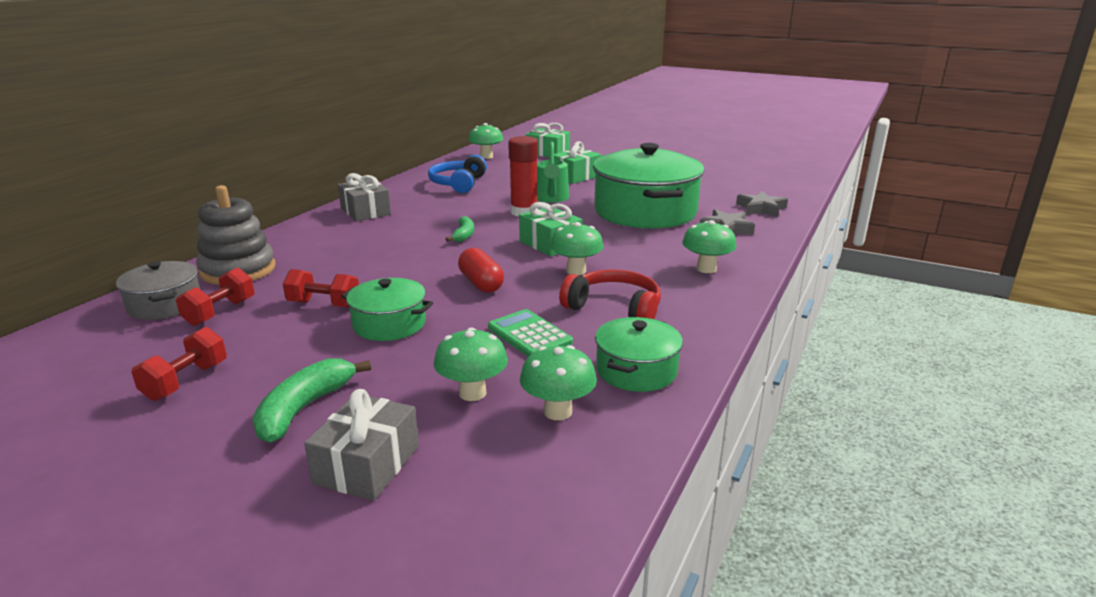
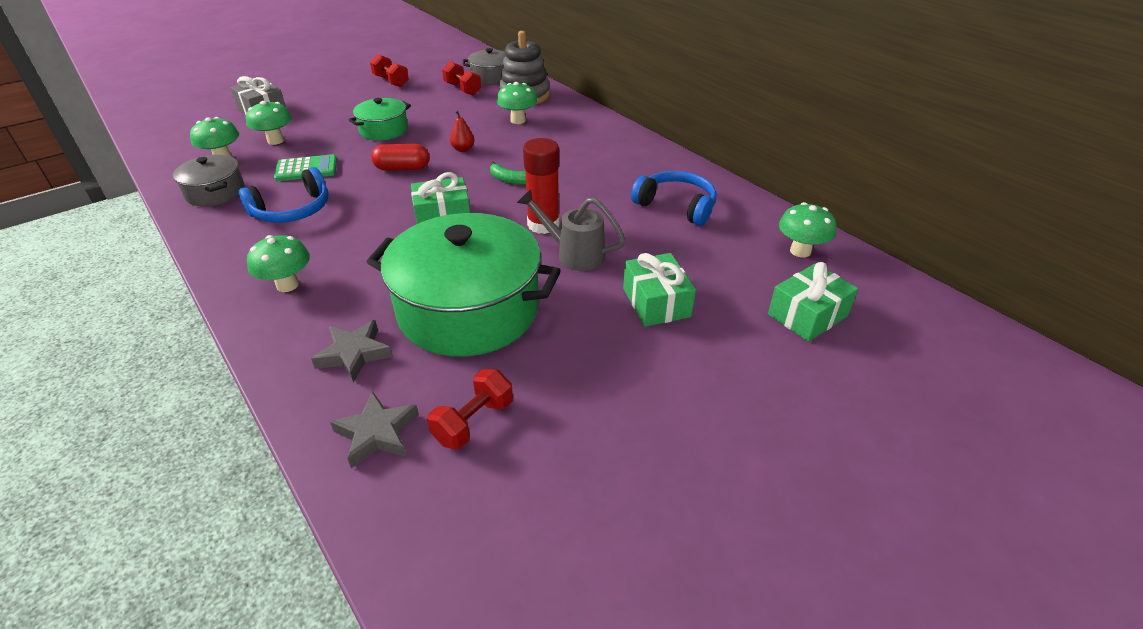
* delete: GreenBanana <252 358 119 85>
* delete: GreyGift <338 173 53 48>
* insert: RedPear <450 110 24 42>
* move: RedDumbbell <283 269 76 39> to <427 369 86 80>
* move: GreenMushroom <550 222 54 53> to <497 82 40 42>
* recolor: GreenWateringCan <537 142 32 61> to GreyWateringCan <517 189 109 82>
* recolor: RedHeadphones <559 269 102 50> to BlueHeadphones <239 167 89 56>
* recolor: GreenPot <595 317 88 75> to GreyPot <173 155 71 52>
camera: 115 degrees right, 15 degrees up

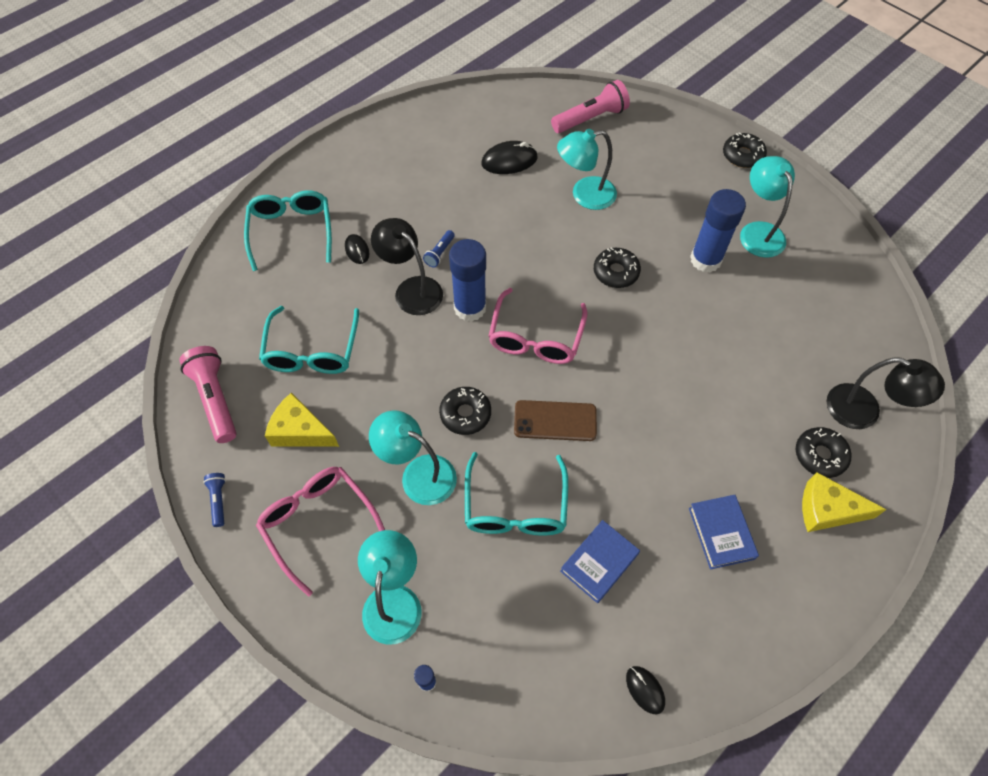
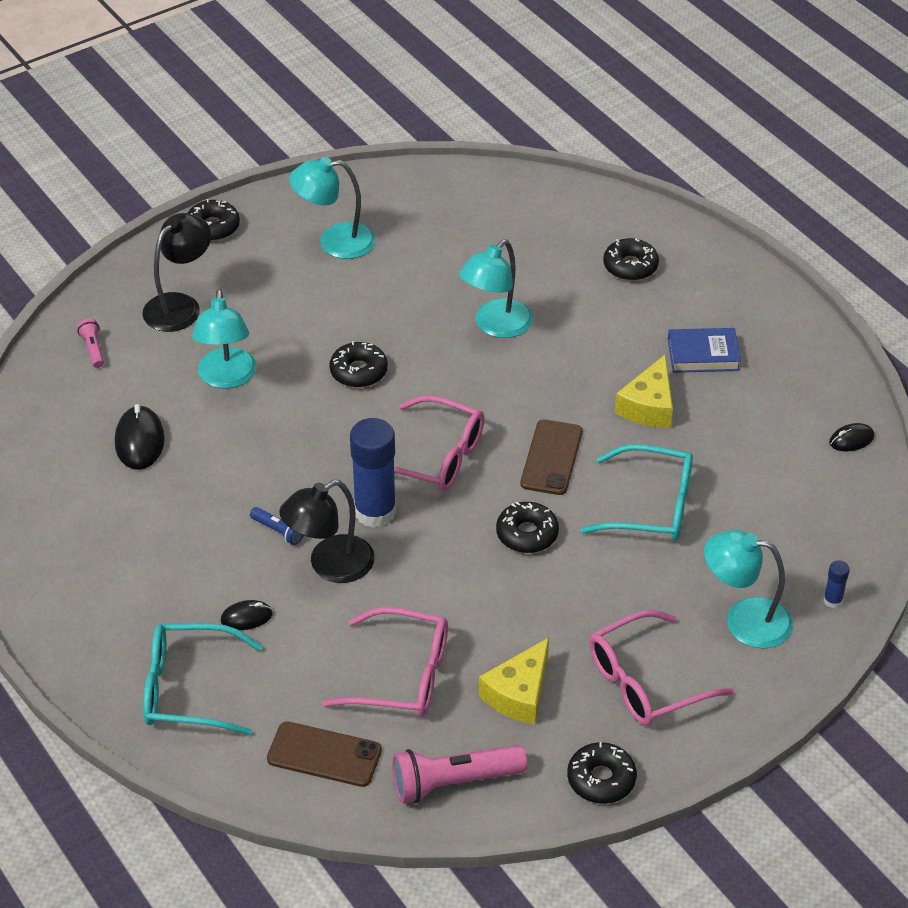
* delete: BlueBook <560 520 80 83>
* delete: BlueGlueStick <690 189 56 83>
* insert: BrownPhone <267 721 115 66>
* move: TurquoiseLamp <369 410 88 95> to <459 240 74 98>
* move: YellowCheese <802 472 85 60> to <615 355 58 73>
* move: BlackLamp <827 357 118 72> to <142 213 69 119>
* replace: BlueFlashlight <203 473 23 54> to BlackDonut <567 742 70 62>
* recolor: TurquoiseGlasses <259 306 100 68> to PinkGlasses <322 607 126 110>
* resize: PinkFlashlight <551 80 79 53> = <77 318 27 50> x0.50
camera: 80 degrees left, 15 degrees down

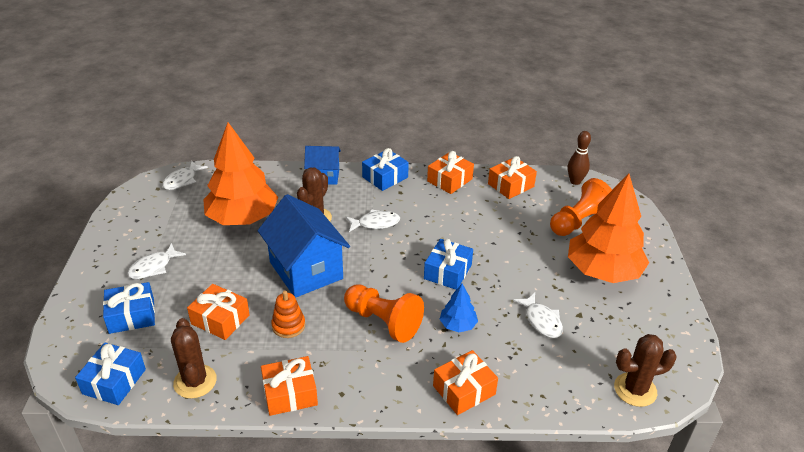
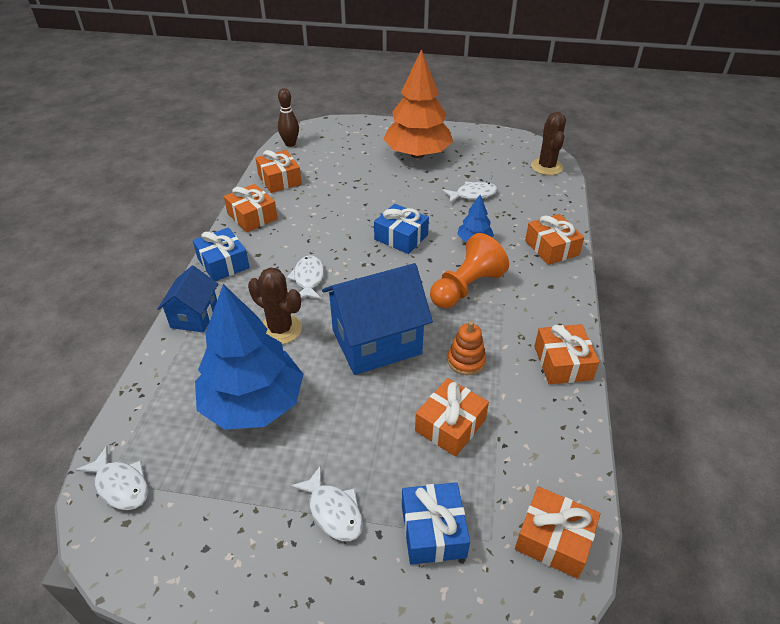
* delete: BrownCactus <171 318 46 80>
* delete: OrangePawn <550 178 62 58>
* recolor: BlueGift <75 342 71 63> to OrangeGift <515 486 85 93>
* recolor: OrangeTree <203 122 75 103> to BlueTree <195 284 108 146>
camera: 80 degrees left, 5 degrees up

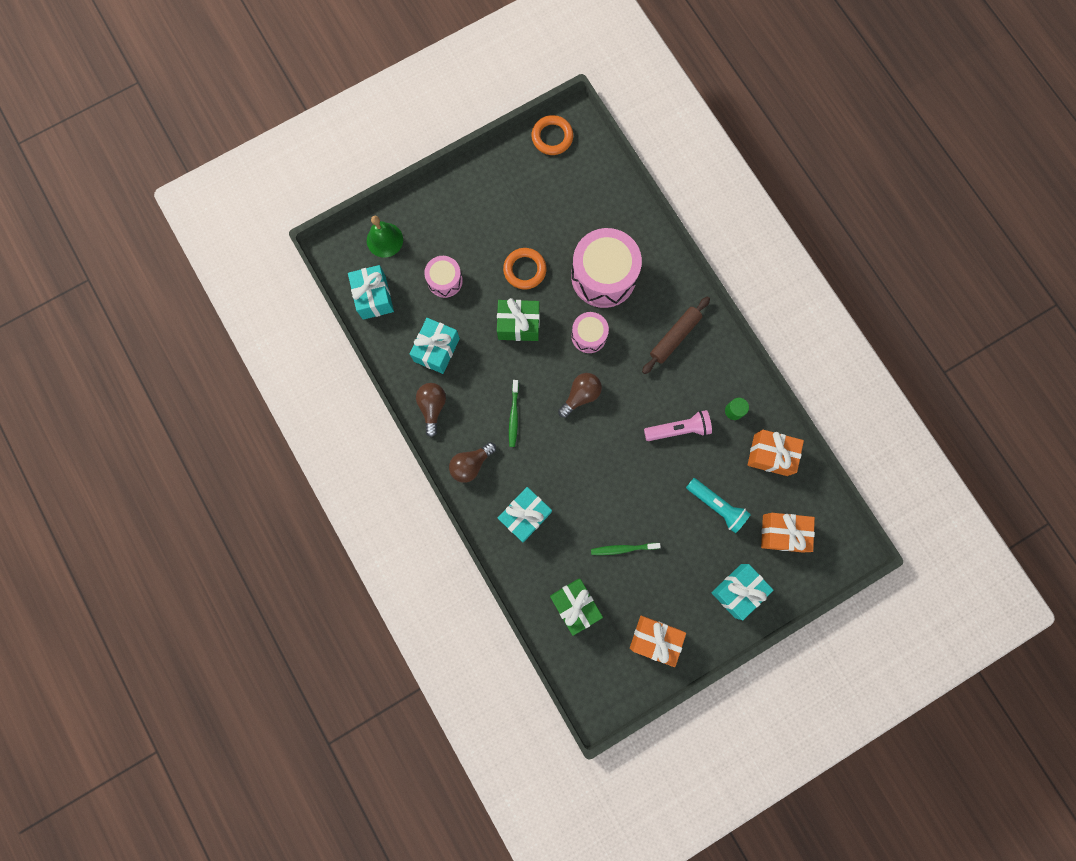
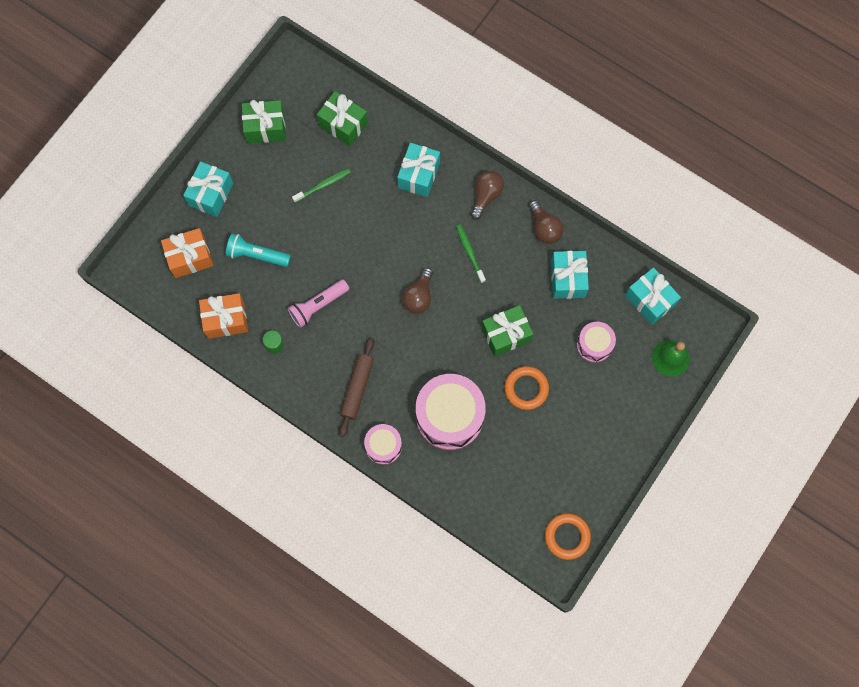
* move: PinkDrum <571 312 38 41> to <364 424 38 41>
* recolor: OrangeGift <630 616 56 51> to GreenGift <242 100 44 44>
camera: 155 degrees right, 5 degrees down

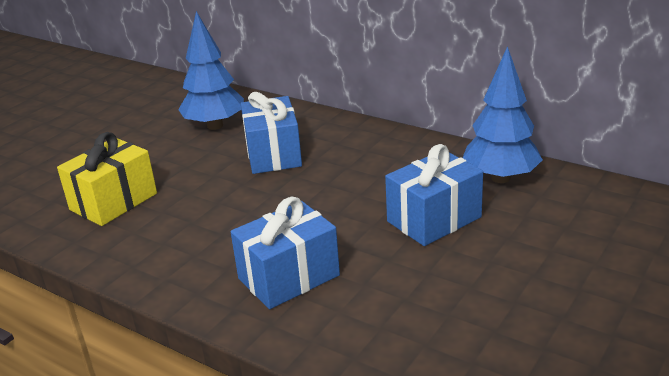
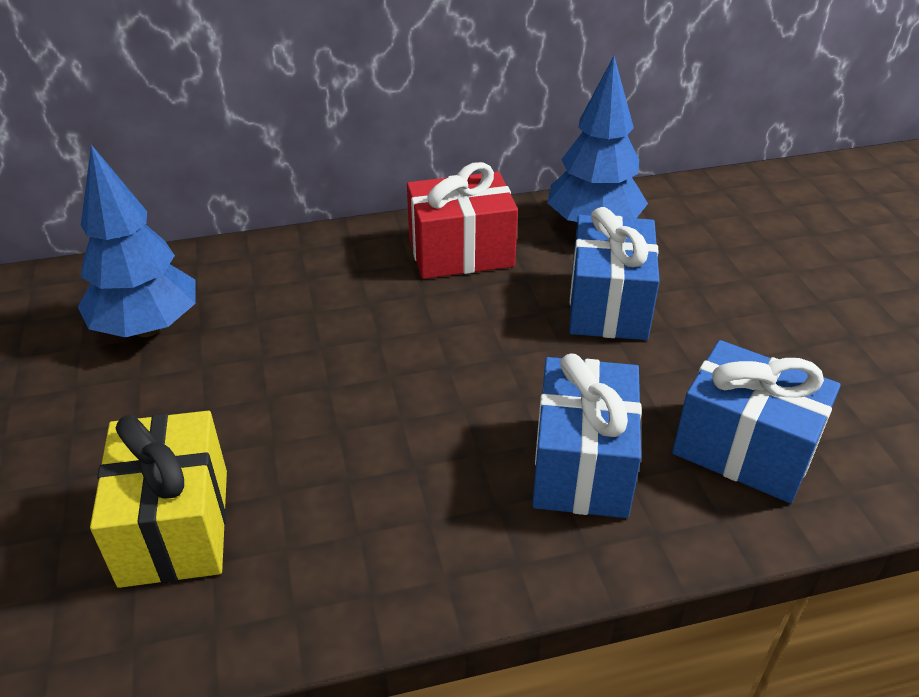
* insert: RedGift <407 162 111 117>
* move: BlueGift <241 92 61 82> to <672 340 169 163>
camera: 50 degrees left, 10 degrees up

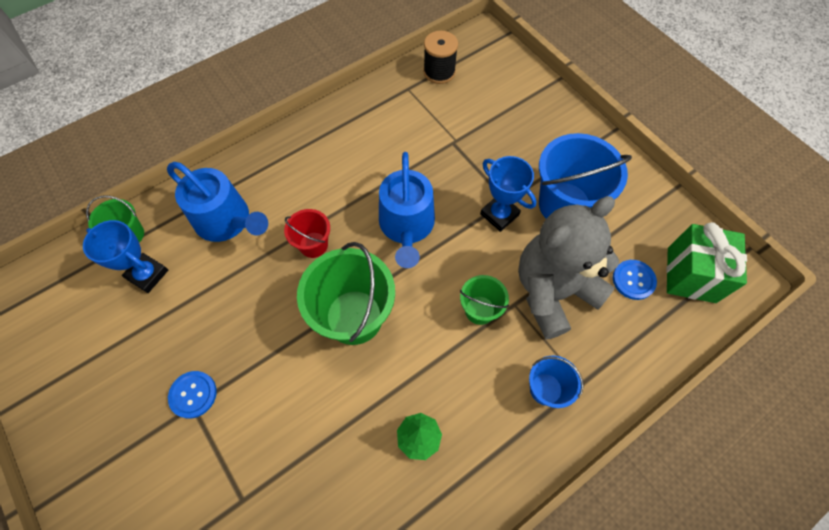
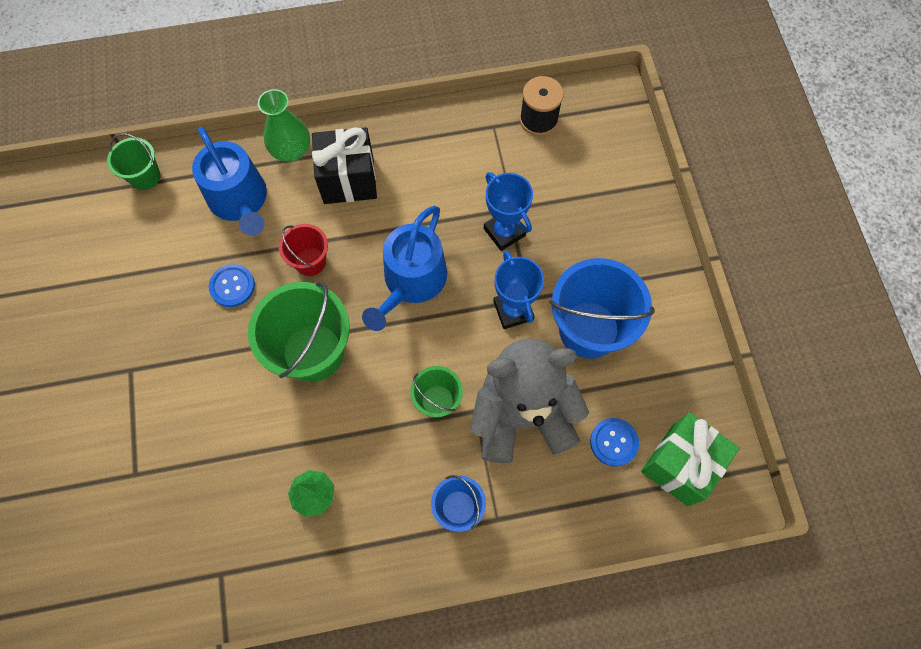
* insert: GreenVase <258 89 52 73>
* insert: BlackGift <312 127 65 77>
* move: BlueTrophy <83 220 85 73> to <484 172 49 79>
* move: BlueButton <168 371 49 48> to <209 264 46 43>
camera: 25 degrees right, 5 degrees up

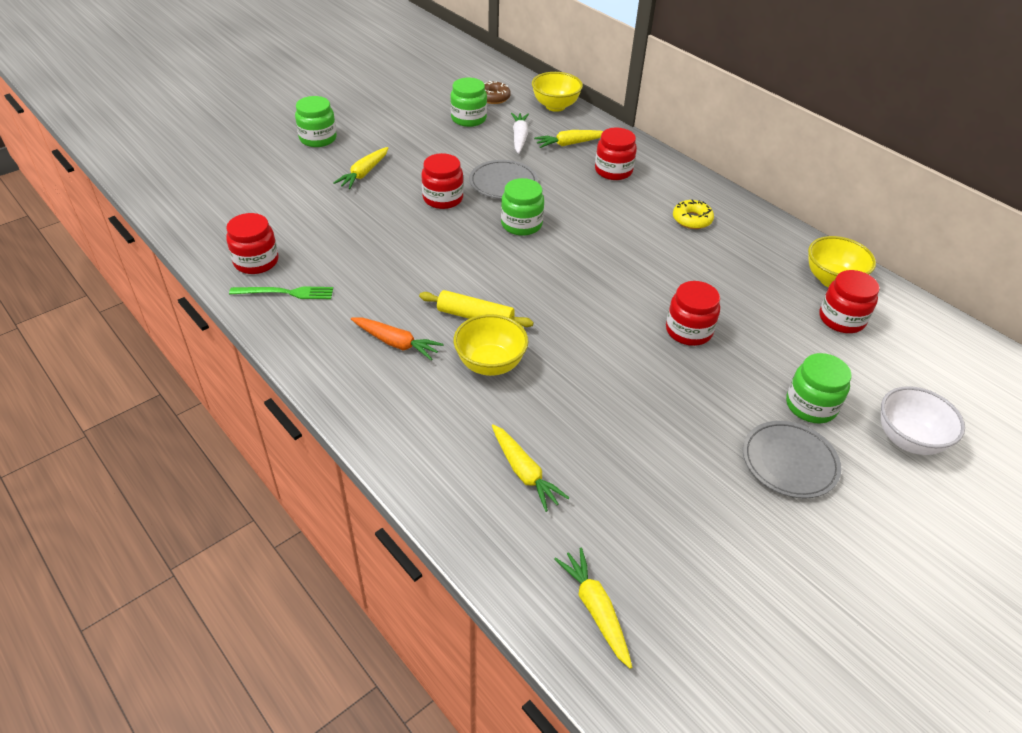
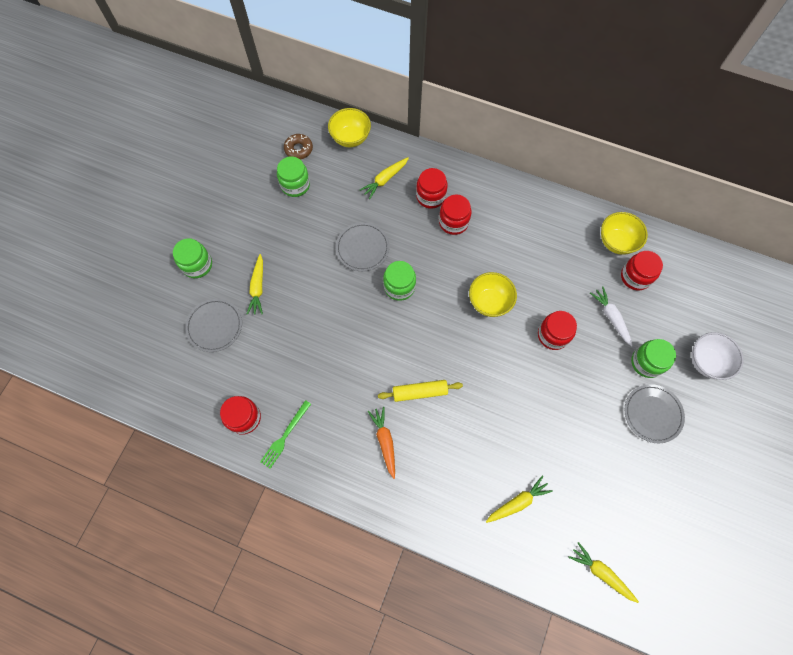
* delete: YellowDonut <673 199 41 30>
* insert: GreyPlate <185 299 57 53>
* move: RedJar <421 153 43 56> to <439 194 33 41>
* move: YellowBowl <454 314 74 62> to <469 272 48 45>
* move: WhiteCarrot <511 113 18 41> to <590 286 43 60>
* rotate: GreenFork <229 287 104 12> = <260 400 51 69> 150 degrees clockwise
* rotate: OrangeCarrot <351 317 92 43> = <368 407 27 72> 105 degrees counterclockwise
* rotate: YellowCarrot <492 424 77 88> = <486 476 67 47> 60 degrees counterclockwise
camera: 25 degrees left, 25 degrees up

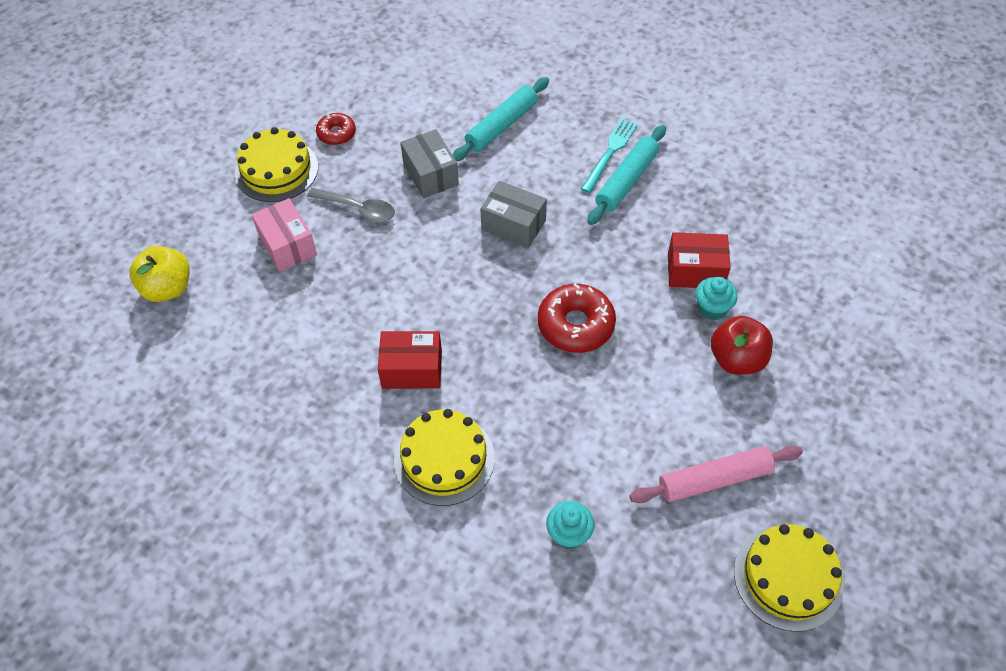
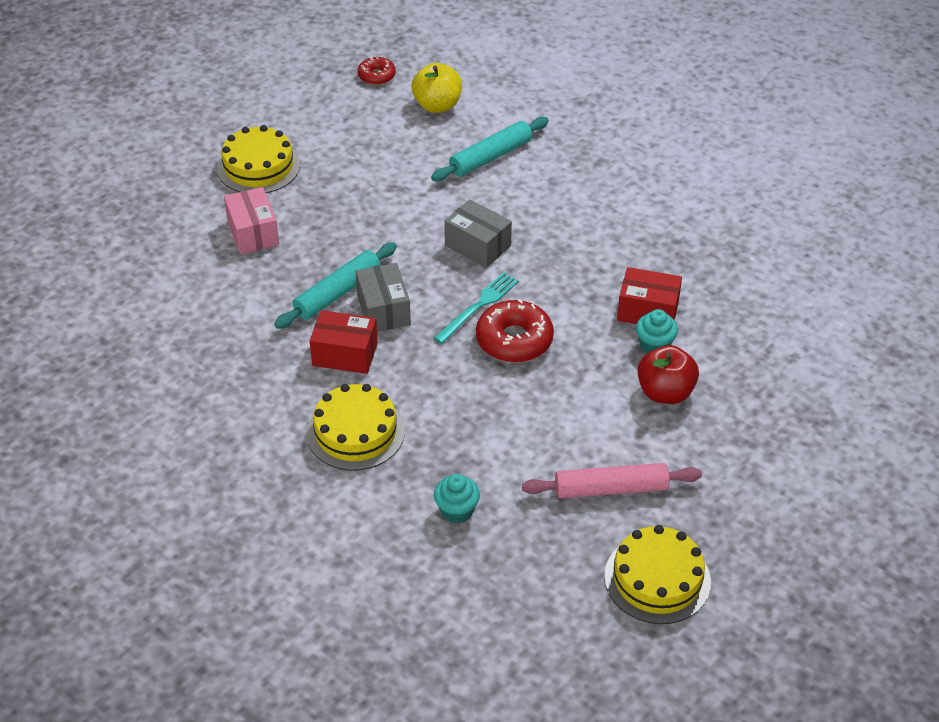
* delete: GreySpoon <307 188 88 34>
* move: YellowApple <129 246 61 56> to <412 63 50 50>
* move: RedDonut <316 113 40 32> to <358 56 38 29>
* move: GreyBox <400 129 59 69> to <356 263 55 69>
* move: TurquoiseFork <581 118 57 75> to <434 272 85 72>
* move: TurquoiseRollingPin <587 125 79 100> to <274 242 123 87>
camera: 10 degrees right, 10 degrees down

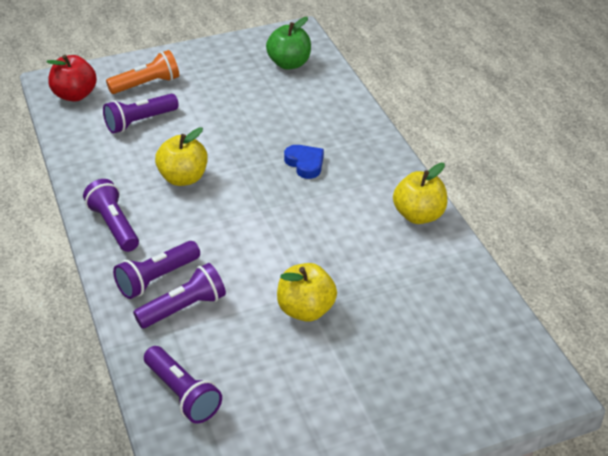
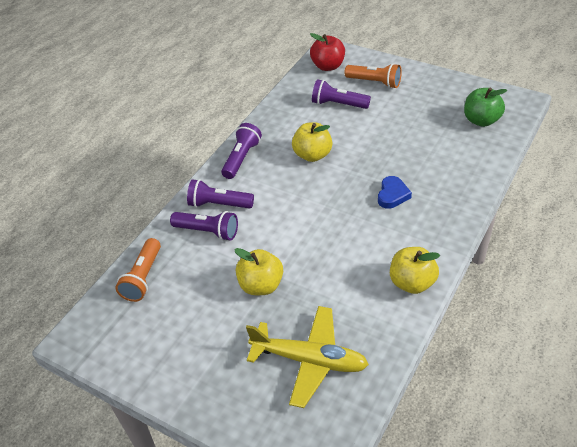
* insert: YellowPlane <246 306 123 102>
* recolor: PurpleFlashlight <144 346 78 78> to OrangeFlashlight <115 238 46 64>
camera: 55 degrees right, 5 degrees up

